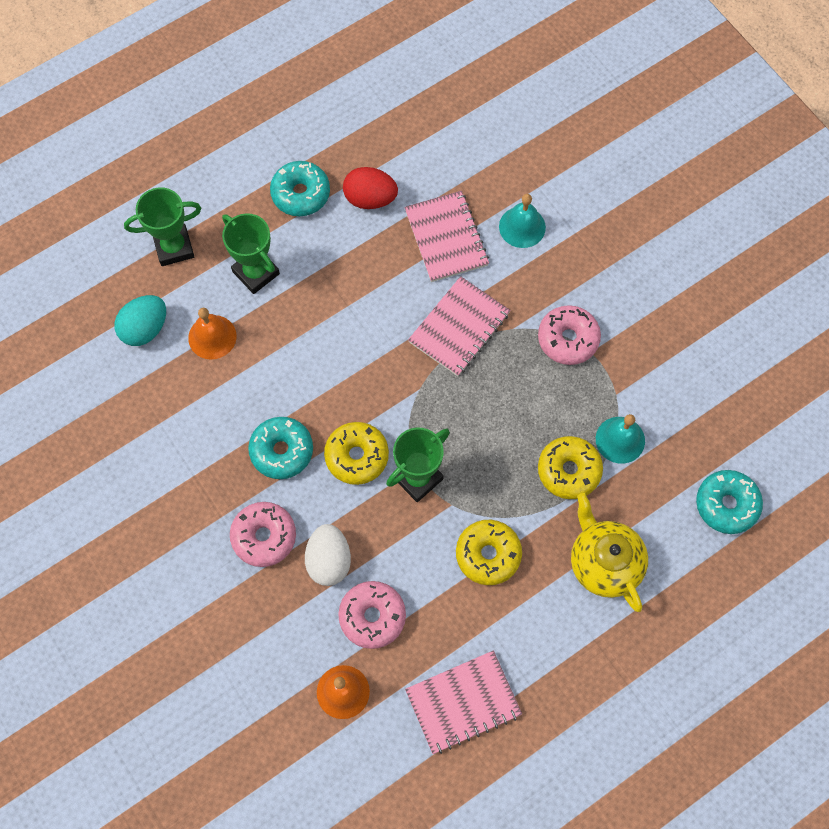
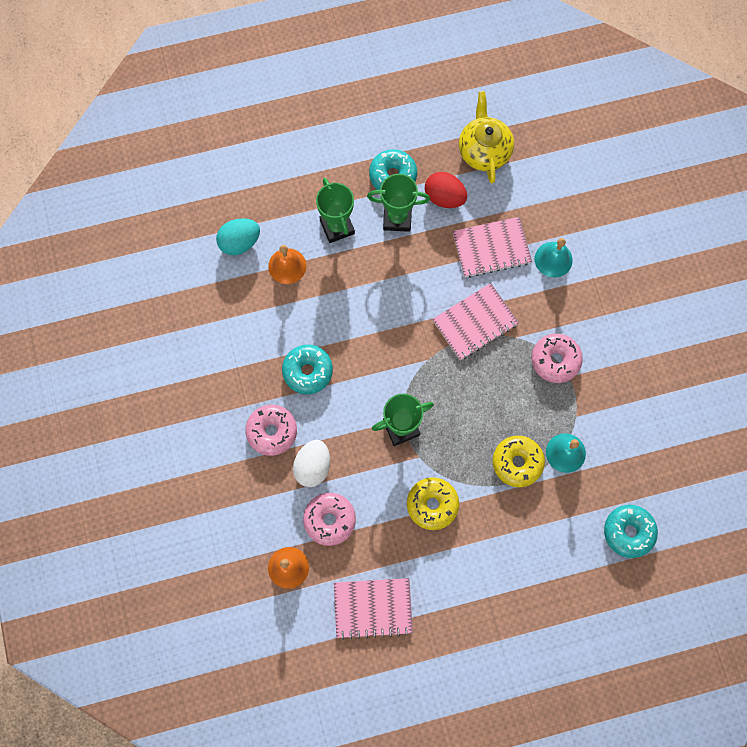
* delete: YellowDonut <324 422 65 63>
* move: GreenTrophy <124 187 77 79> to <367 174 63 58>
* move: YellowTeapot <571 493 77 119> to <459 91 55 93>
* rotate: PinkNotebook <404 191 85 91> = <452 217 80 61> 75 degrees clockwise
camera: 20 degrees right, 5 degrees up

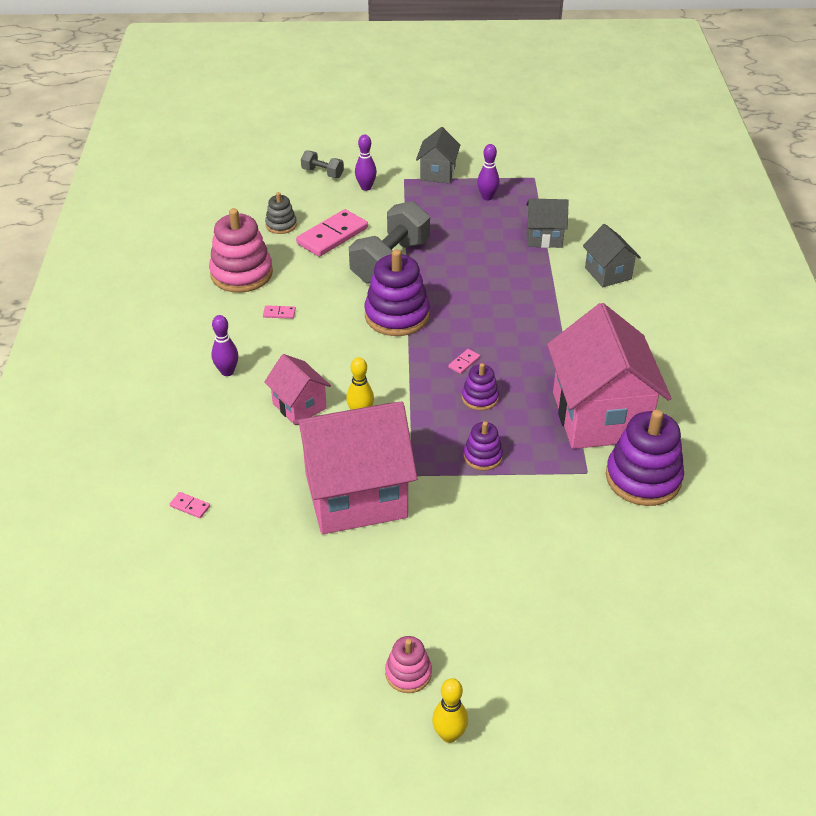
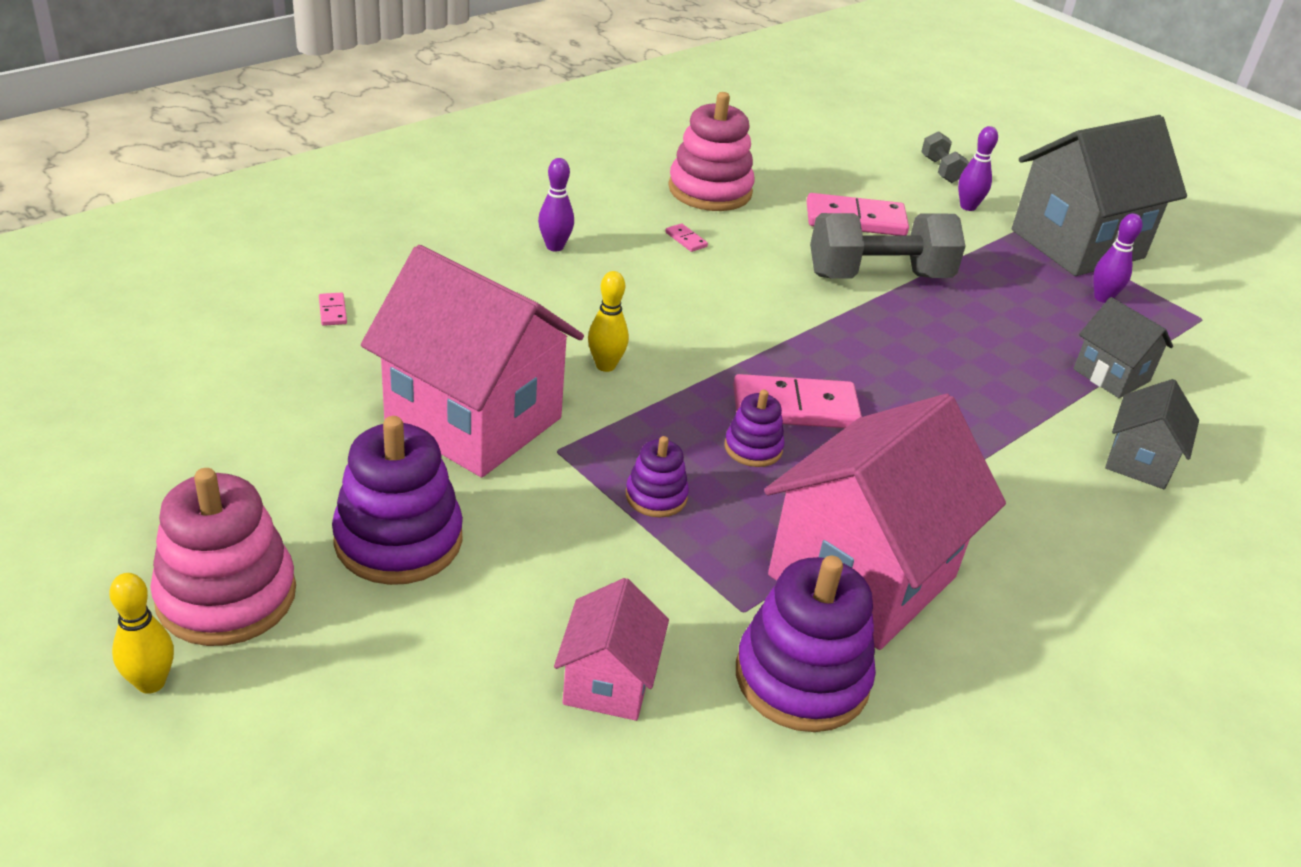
* delete: GreyStackingToy <265 192 32 42>
* move: PinkHouse <264 354 67 69> to <554 578 115 143>
* move: PurpleStackingToy <364 249 66 87> to <332 416 131 169>
* resize: PinkStackingToy <385 636 47 57> = <150 468 146 178> x1.90
* resize: GreyHouse <416 127 44 57> = <1012 115 175 161> x2.01
* resize: PinkDomino <448 349 32 25> = <733 374 129 54> x2.40
camera: 45 degrees right, 5 degrees down

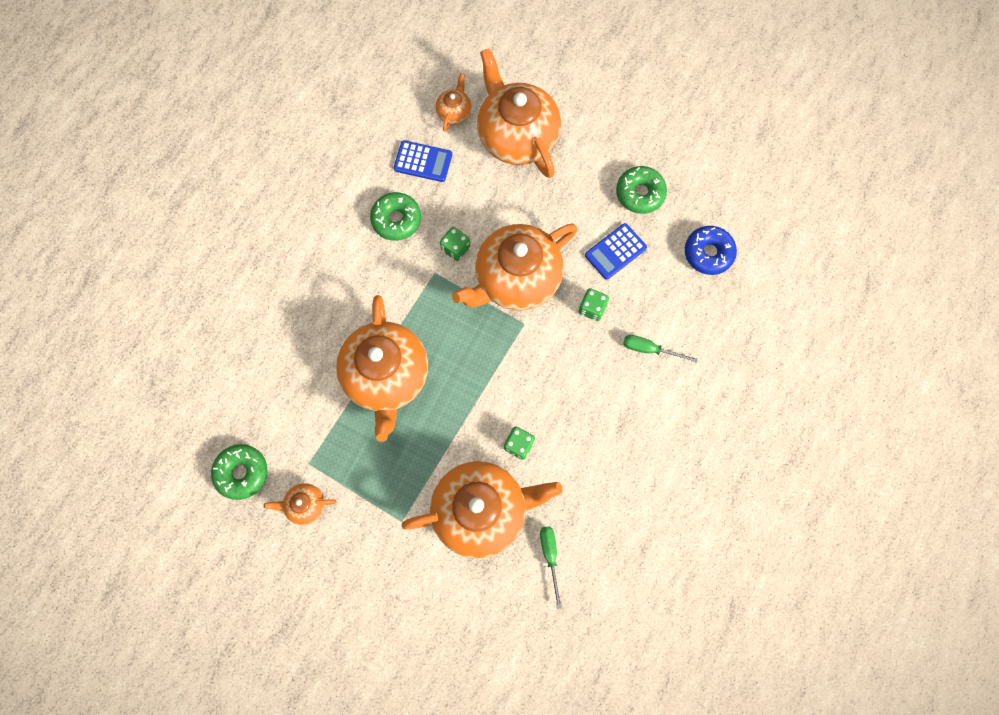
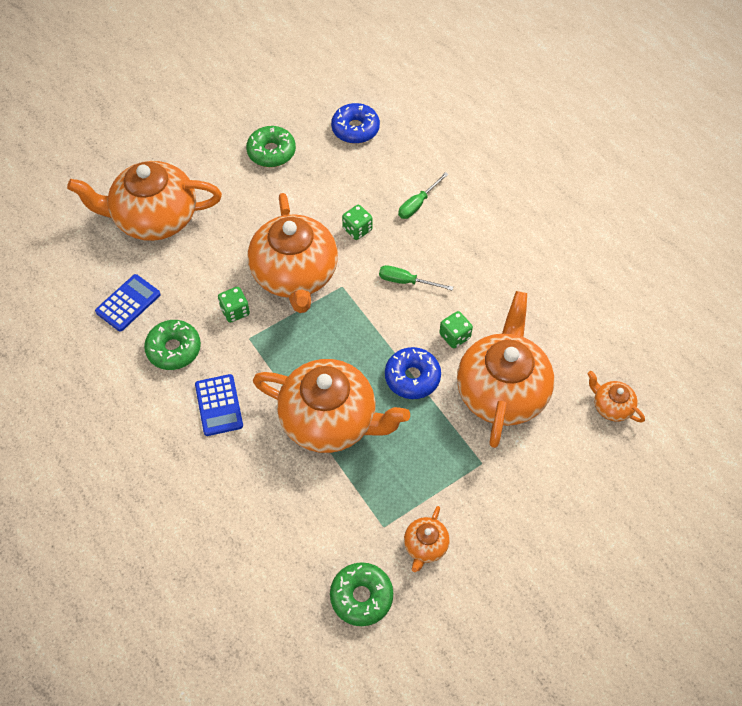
* insert: BlueDonut <385 347 56 52>
* move: OrangeTeapot <435 73 36 59> to <588 371 57 52>
* move: GreenScrewdriver <540 526 22 83> to <379 265 74 25>
* move: BlueCalculator <585 223 62 57> to <195 374 48 62>
camera: 65 degrees left, 15 degrees down

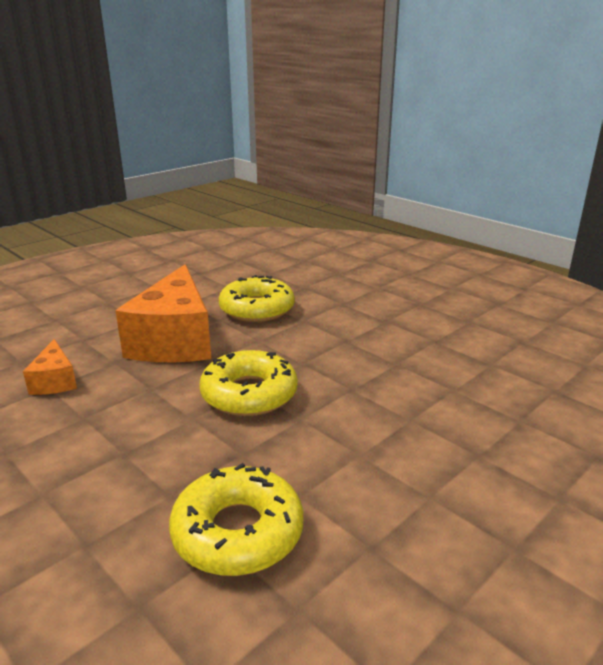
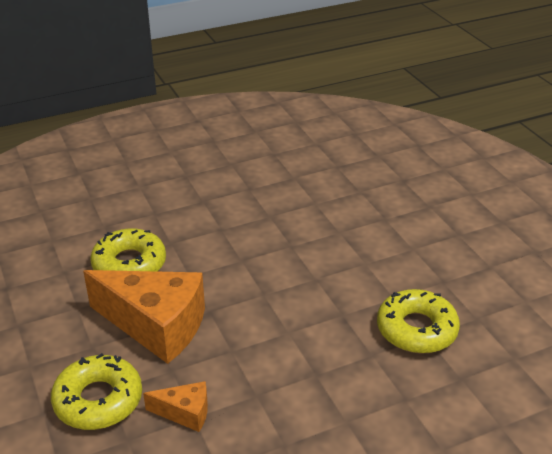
* move: YellowDonut <199 350 99 66> to <51 353 91 77>
camera: 70 degrees left, 10 degrees up

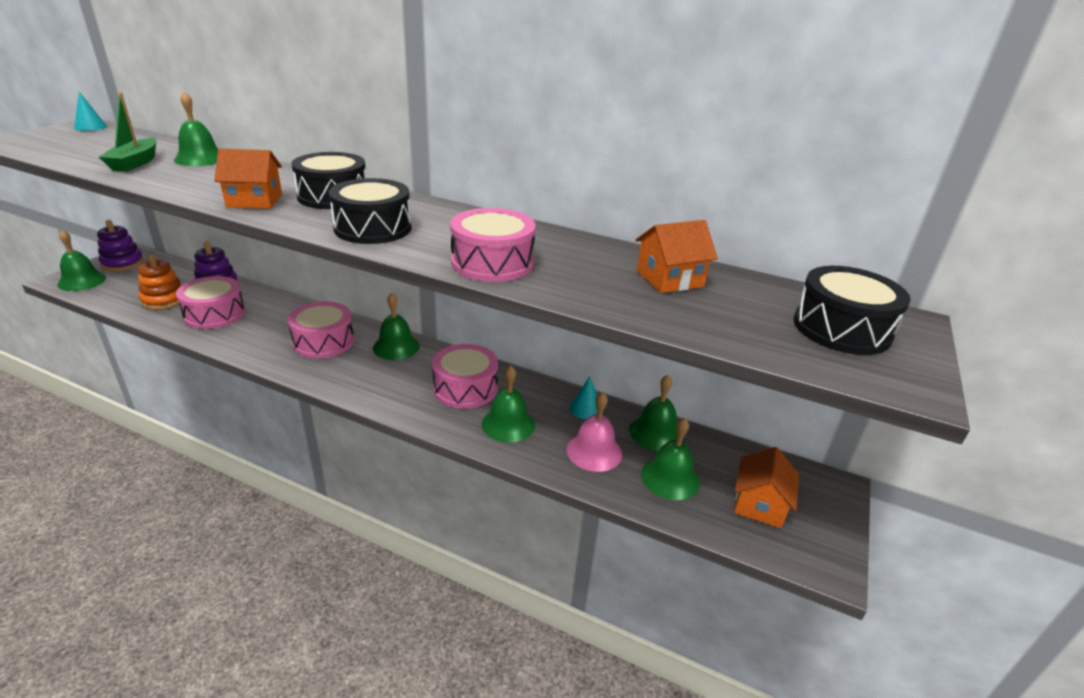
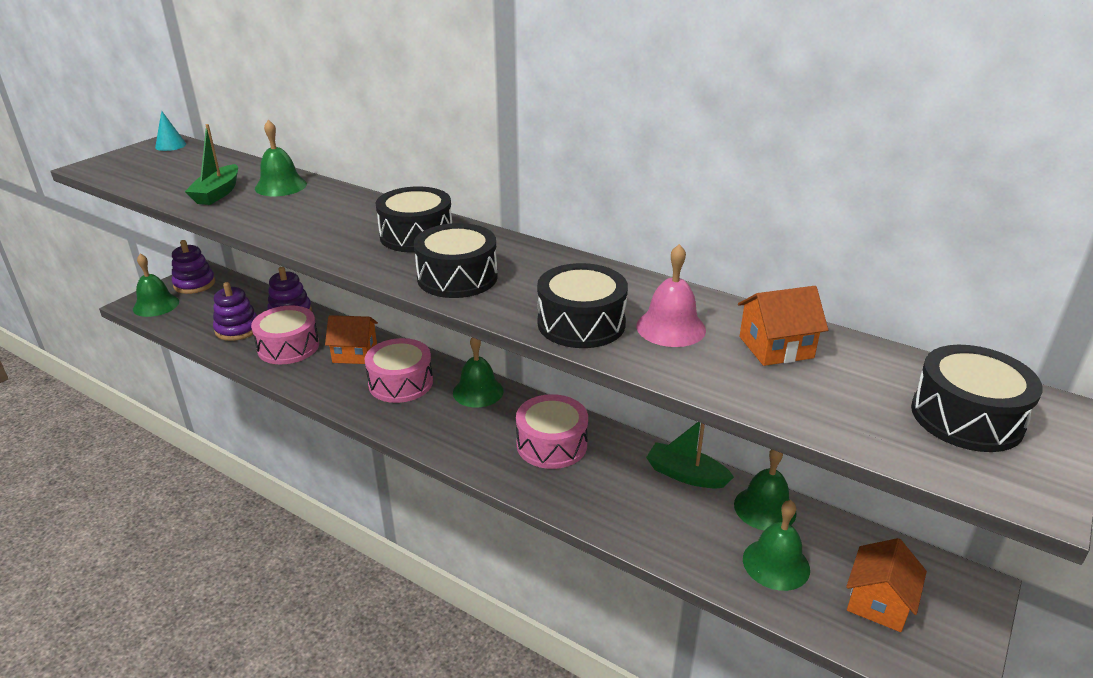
* delete: GreenBell <482 365 53 78>
* move: OrangeHouse <214 148 68 61> to <325 315 53 49>
* move: PinkBell <566 392 56 80> to <636 244 70 103>
* replace: TurquoiseCone <569 376 28 43> to GreenBoat <646 422 88 67>
* recolor: OrangeStackingToy <138 254 44 56> to PurpleStackingToy <213 282 45 59>
* recolor: PinkDrum <450 208 86 74> to BlackDrum <537 263 91 85>
camera: 10 degrees right, 0 degrees up

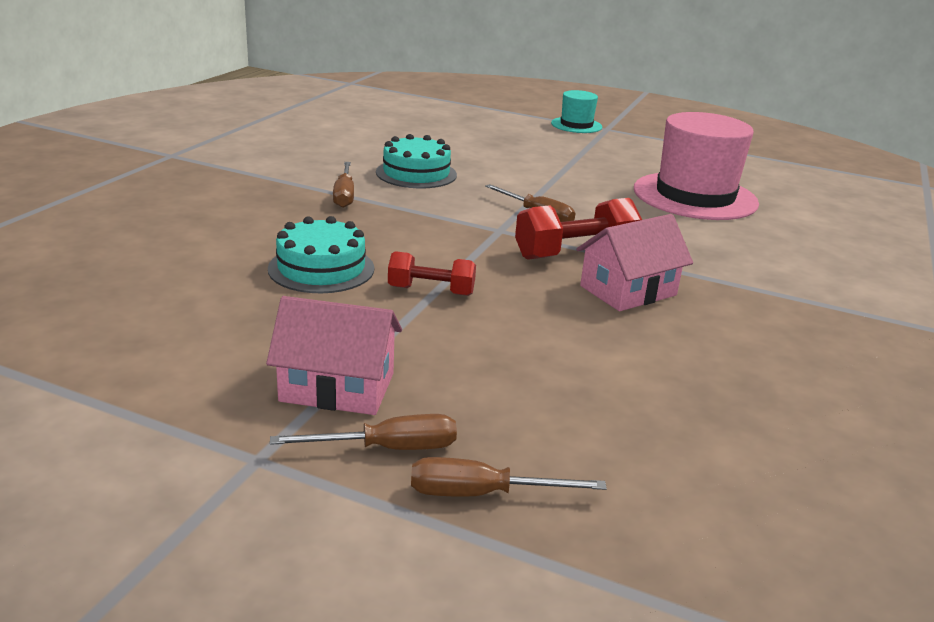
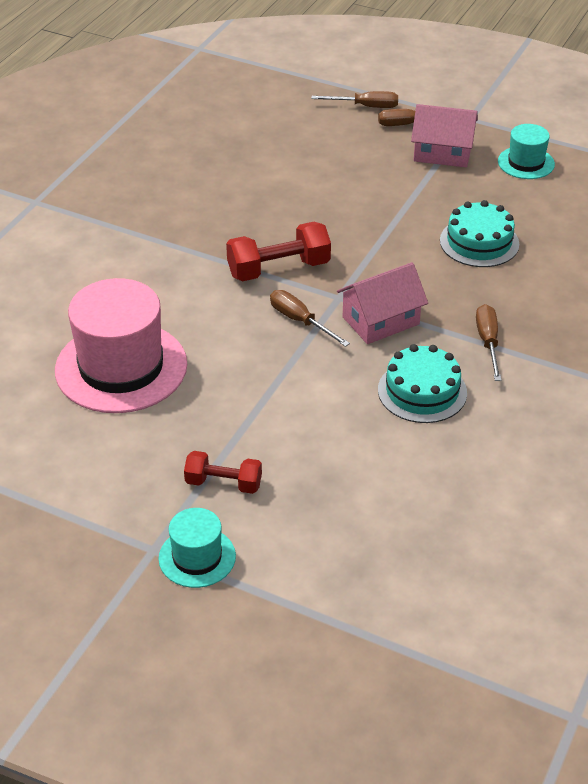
* insert: TurquoiseHat <498 124 57 55>
* move: RedDumbbell <388 251 88 45> to <184 451 78 43>
* move: PinkHouse <576 214 117 97> to <337 262 91 82>
camera: 175 degrees left, 15 degrees up

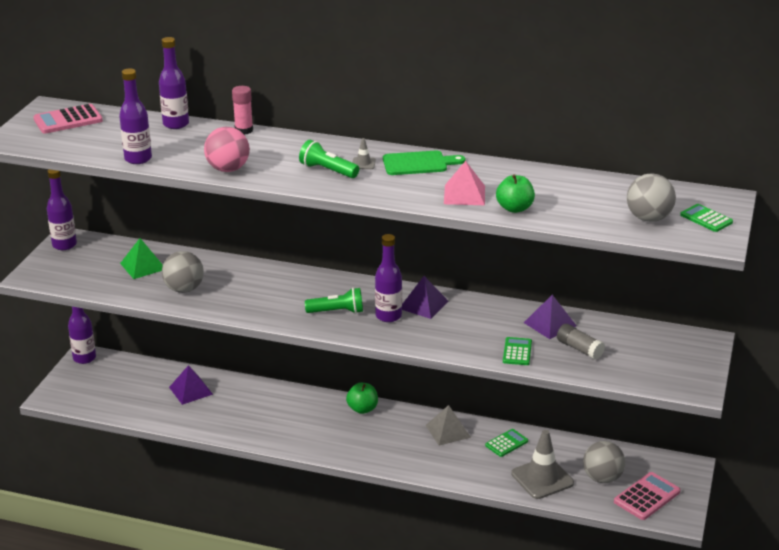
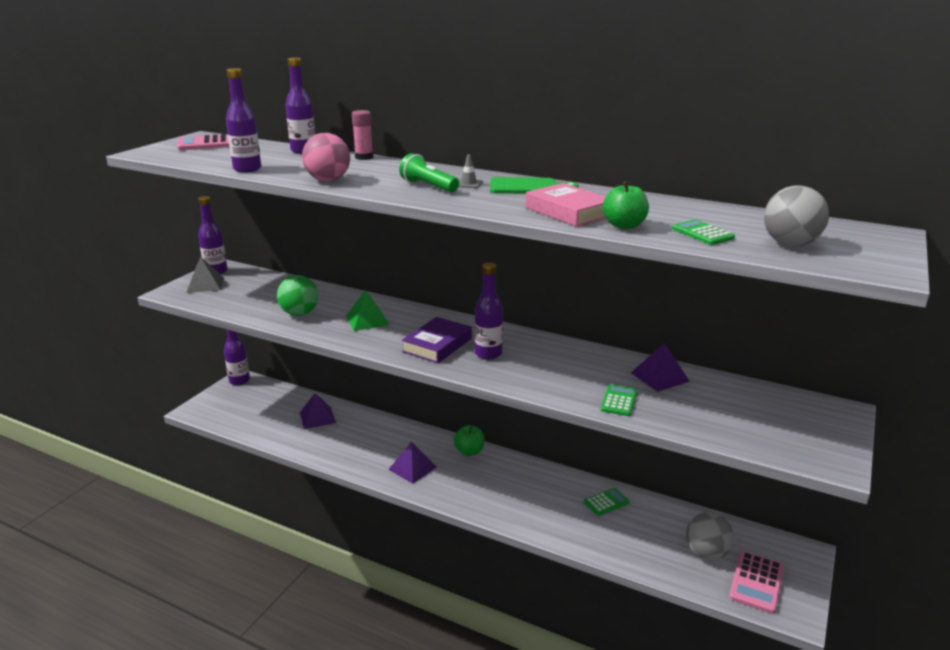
* delete: GreyTrafficCone <511 430 63 69>
* delete: GreyGlueStick <557 324 48 36>
* move: GreenPyramid <120 238 43 41> to <346 290 43 41>
* move: PurplePyramid <402 276 47 43> to <388 442 48 42>
* move: GreyPyramid <425 405 46 40> to <186 256 38 37>
* move: GreenCalculator <680 204 53 28> to <672 220 63 25>
* replace: GreenFlashlight <305 288 58 25> to PurpleBook <402 317 70 46>
* replace: PinkPyramid <444 161 41 44> to PinkBook <526 183 80 44>
* recolor: GreyBall <162 251 42 42> to GreenBall <277 275 42 41>
* rotate: PinkCalculator <614 472 66 48> = <729 551 55 63> 150 degrees clockwise
camera: 10 degrees right, 5 degrees down

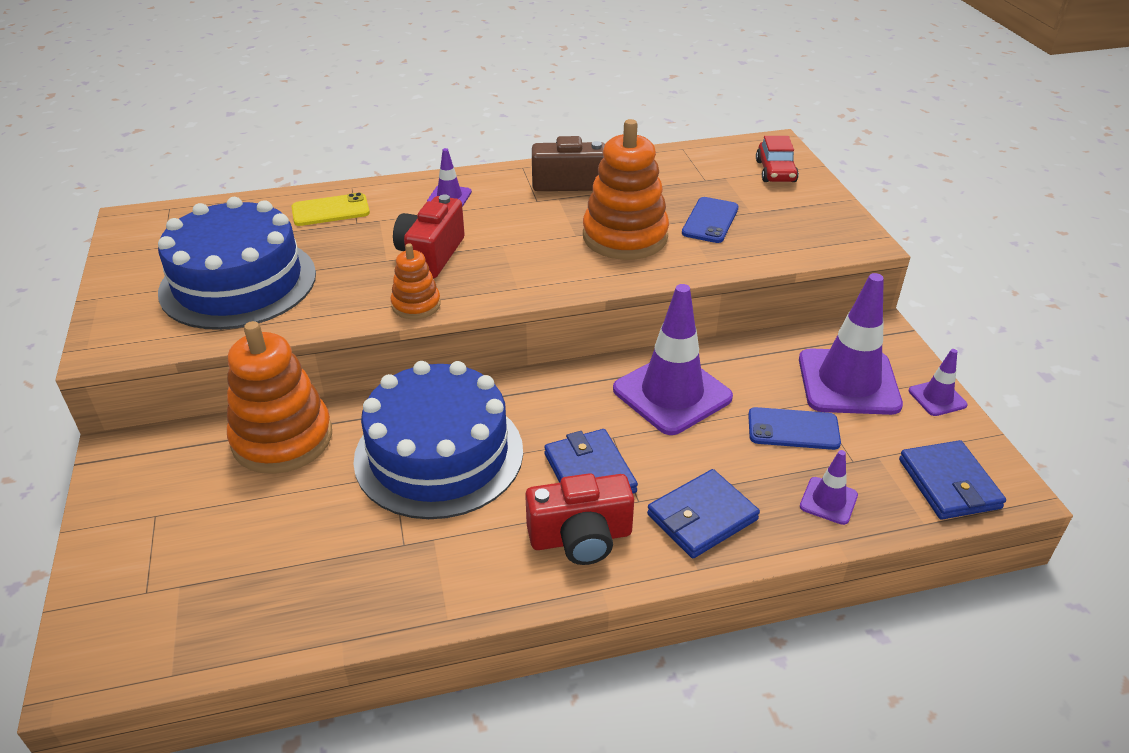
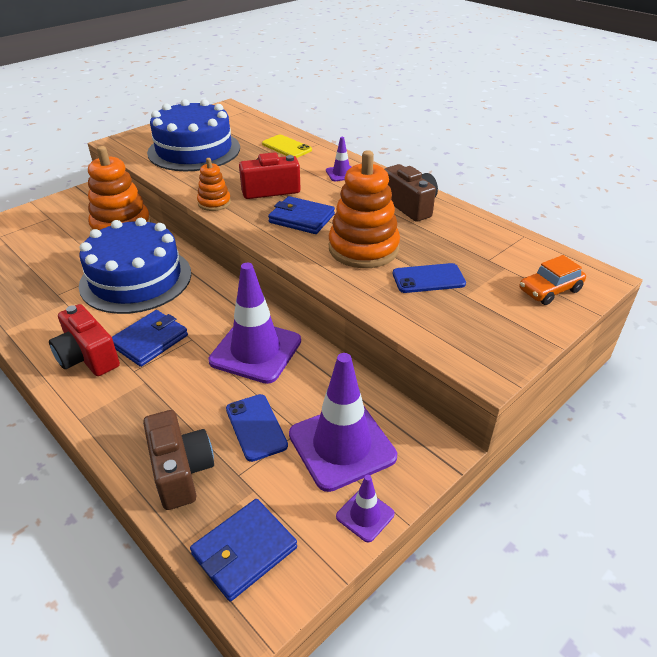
* move: BlueWallet <647 469 113 89> to <268 196 67 38>
* replace: PurpleTrafficCone <800 450 58 75> to BrownCamera <143 410 71 100>
* recolor: RedCar <756 136 43 46> to OrangeCar <520 255 66 50>
camera: 60 degrees right, 0 degrees up

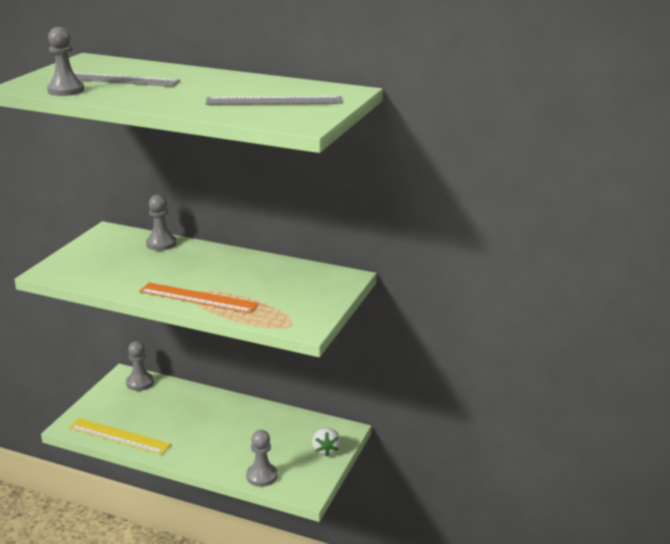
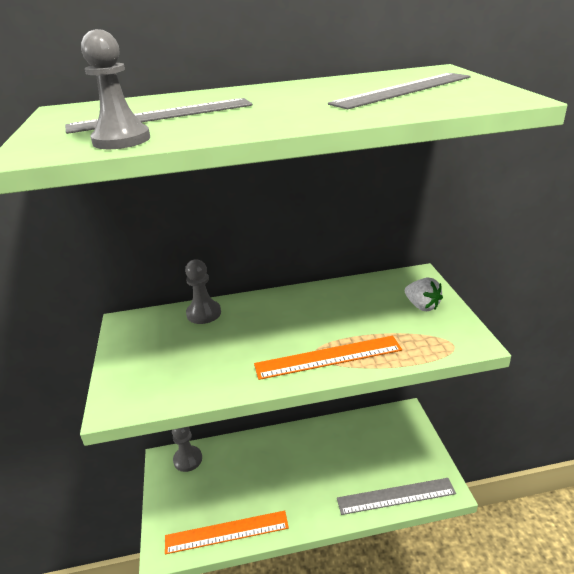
* move: WhiteStrawberry <312 427 29 29> to <405 277 38 34>
* replace: GreyPawn <246 430 32 57> to GreyRuler <337 478 119 37>
* recolor: YellowRuler <69 418 102 37> to OrangeRuler <165 511 124 43>
camera: 30 degrees left, 5 degrees up

